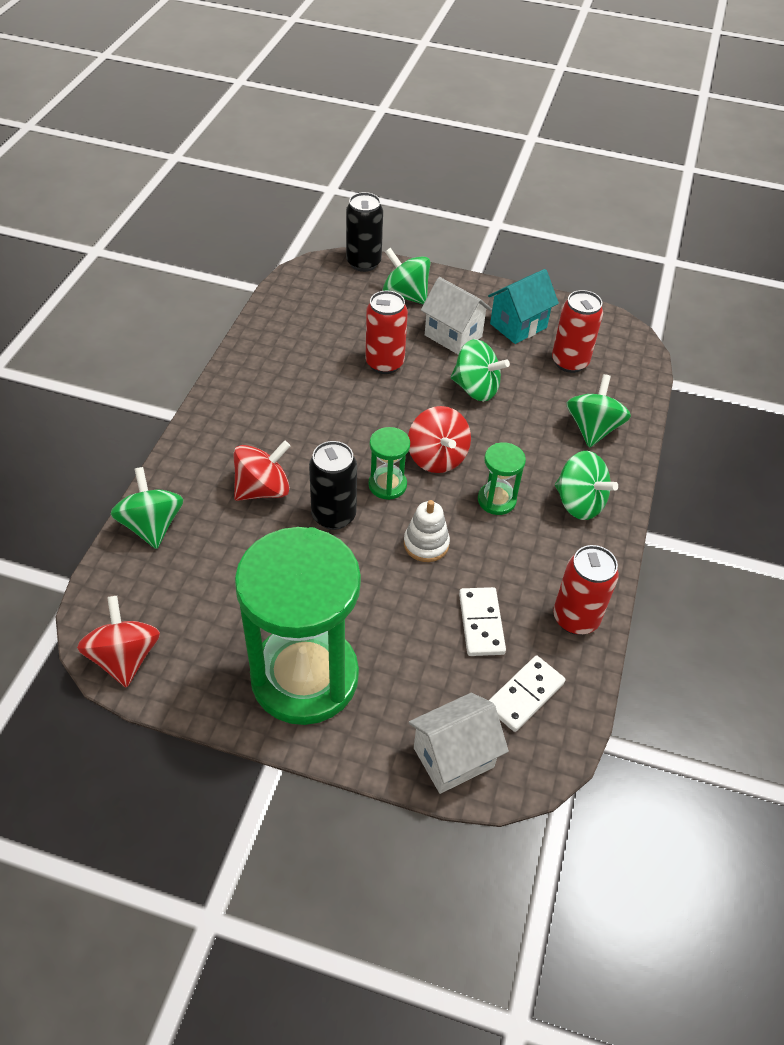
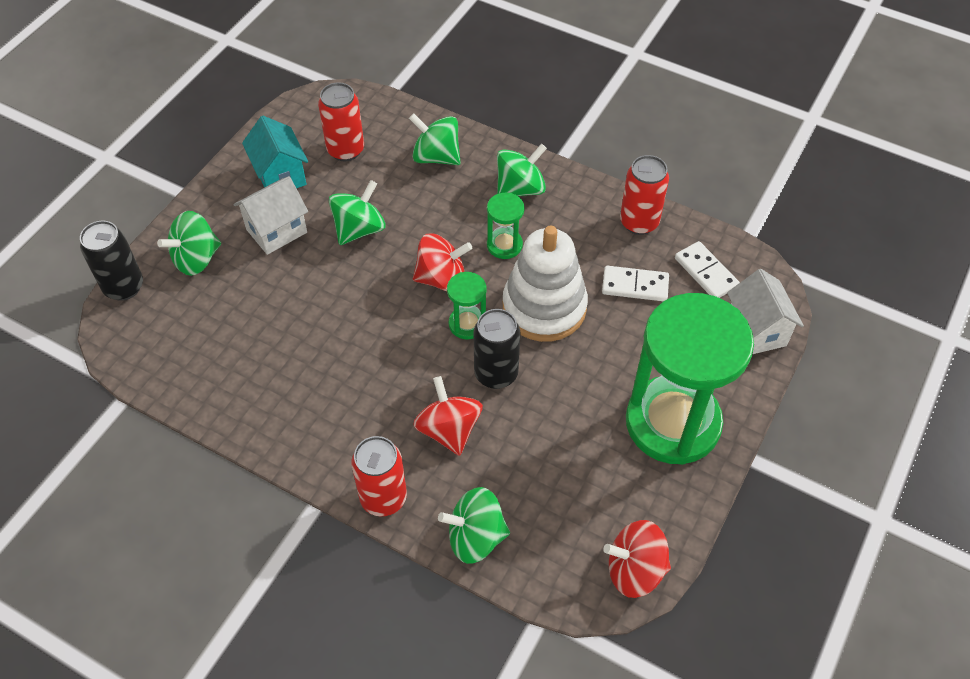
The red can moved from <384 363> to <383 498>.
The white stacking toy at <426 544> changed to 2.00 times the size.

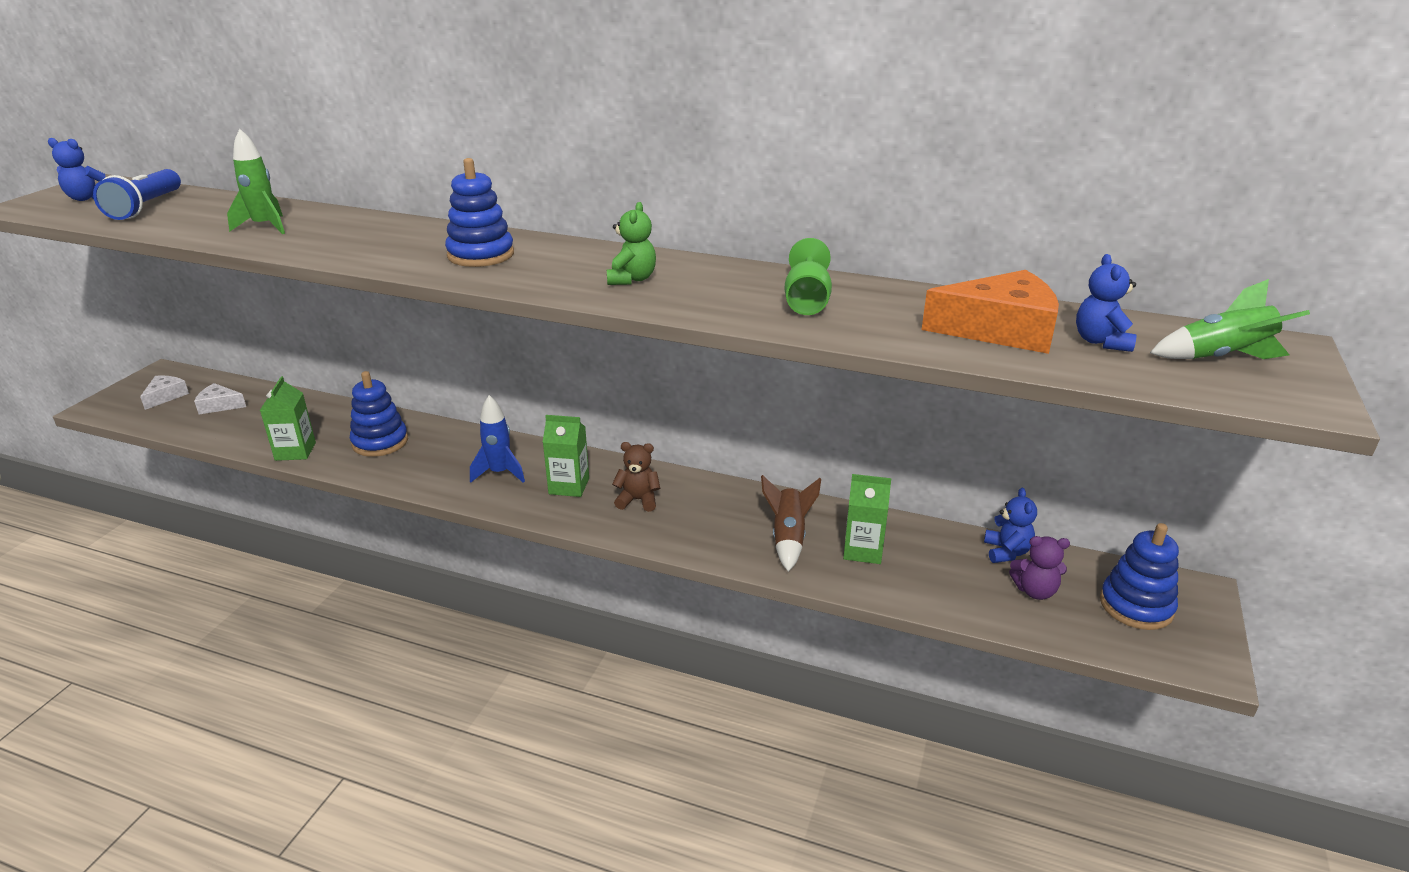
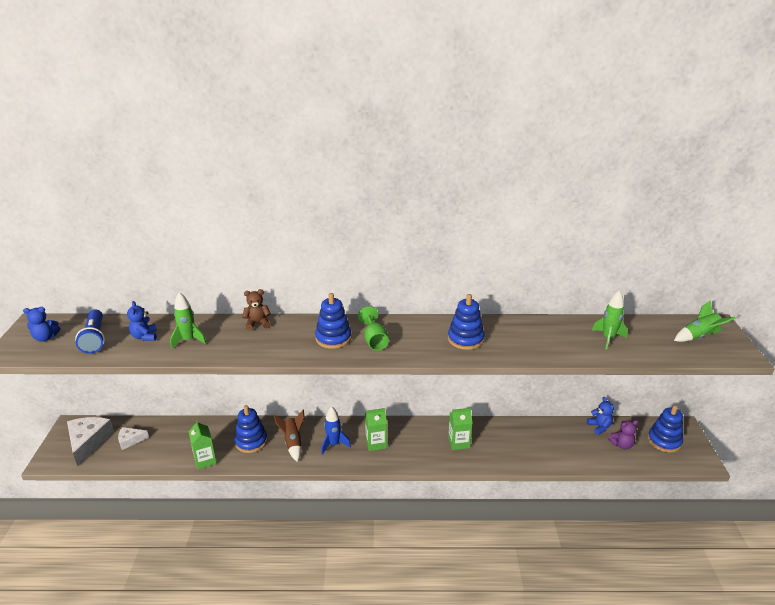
The green teddy bear at <631 279> disappeared.
The blue stacking toy at <465 339> appeared.
The brown teddy bear moved from <638 500> to <257 323>.
The brown rocket moved from <788 538> to <293 443>.
The green goblet moved from <807 302> to <374 340>.
The green carton moved from <863 550> to <458 442>.
The blue teddy bear moved from <1101 342> to <145 337>.
The orange cheese at <1000 330> was replaced by the green rocket at <608 338>.
The white cheese at <165 396> changed to 1.84 times the size.

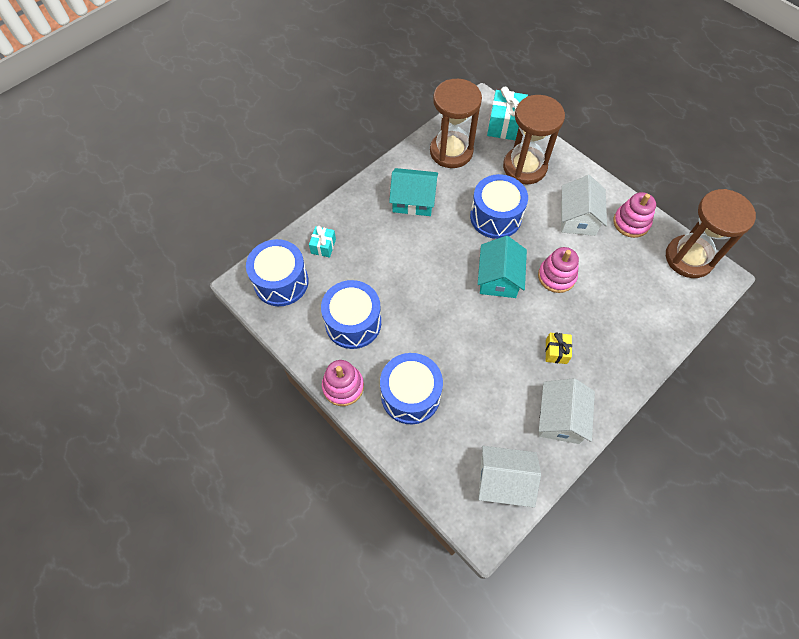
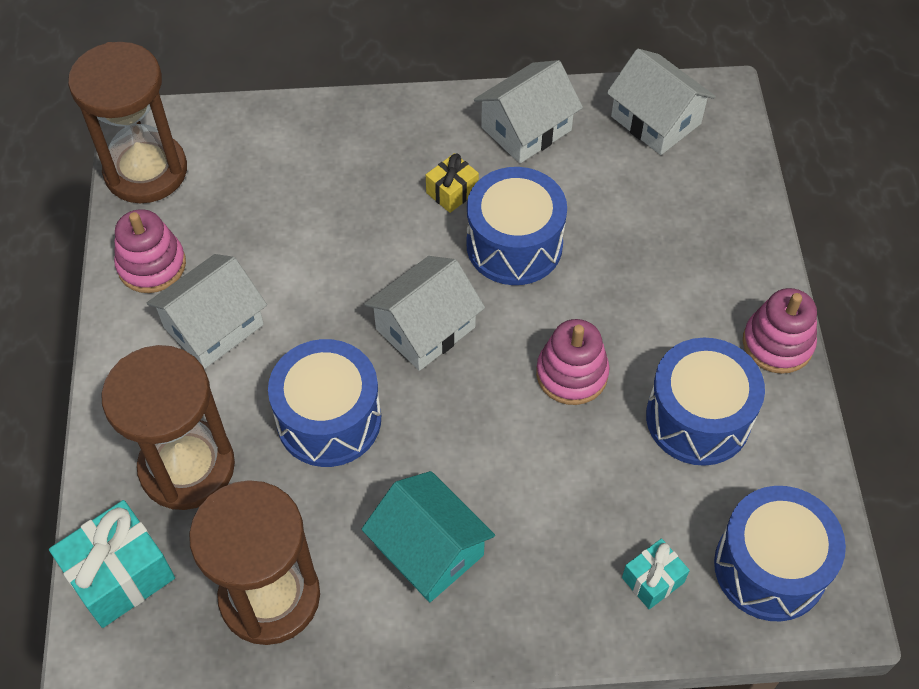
The blue drum moved from <410 395> to <514 245>.
The pink stacking toy moved from <556 276> to <571 374>.
The turquoise house at <499 278> became the white house at <425 328>.

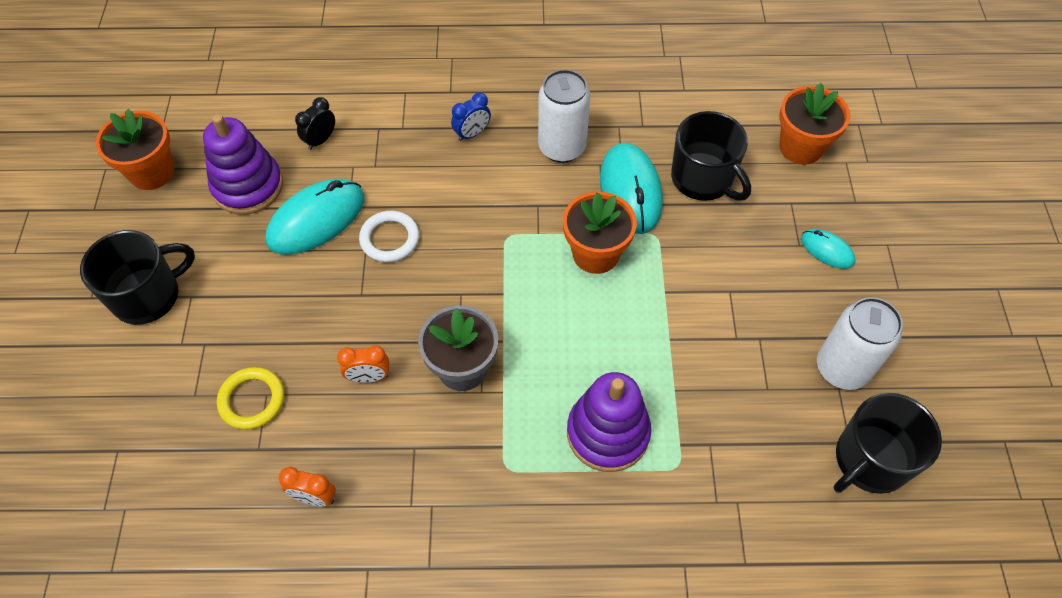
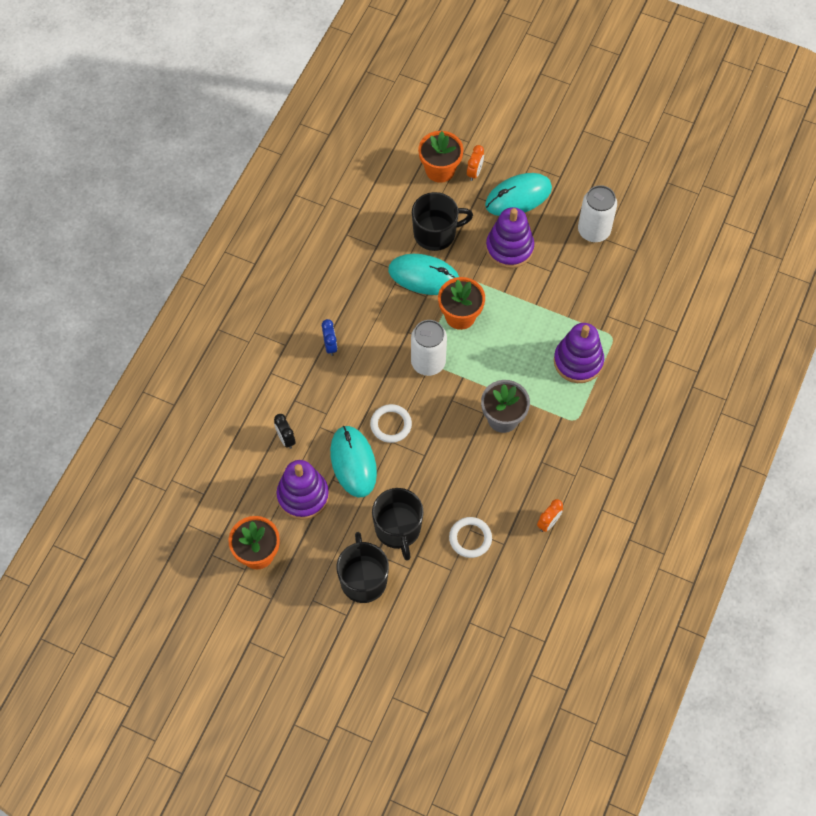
The purple stacking toy at <509 248> appeared.
The orange clock moved from <369 377> to <474 172>.
The white can moved from <562 147> to <428 362>.
The black mug moved from <870 460> to <398 529>.
The yellow ring at <252 400> became the white ring at <470 538>.
The turquoise mouse at <827 250> changed to 1.93 times the size.

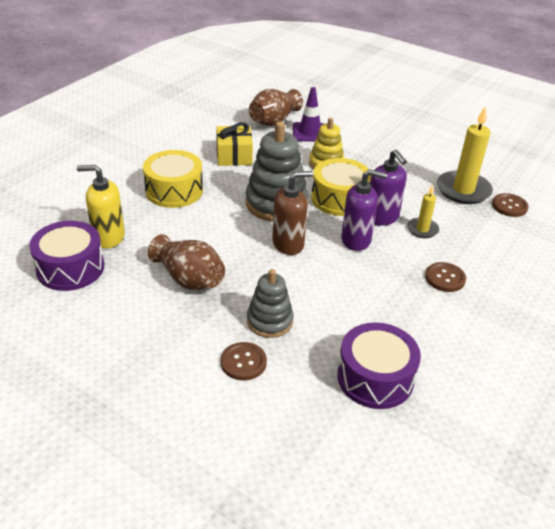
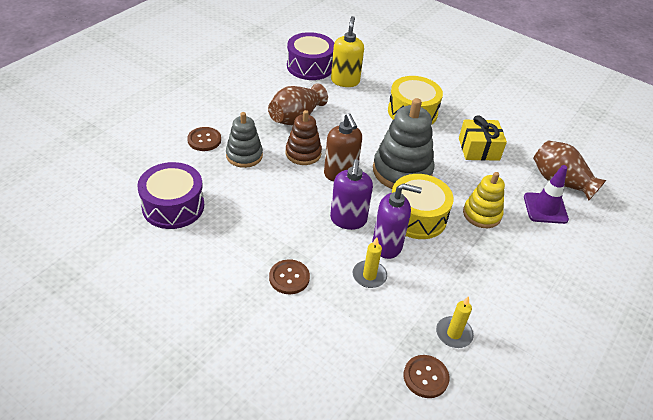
The brown stacking toy at <303 153> appeared.
The purple soap dispenser at <382 217> turned 150 degrees counterclockwise.
The yellow candle at <463 190> changed to 0.54 times the size.

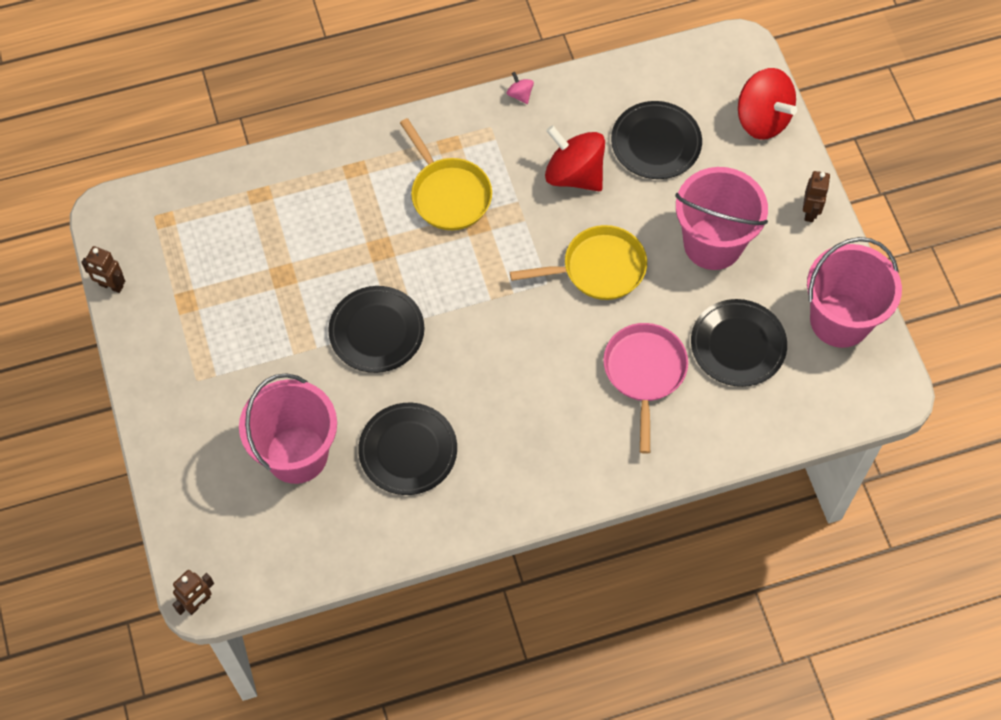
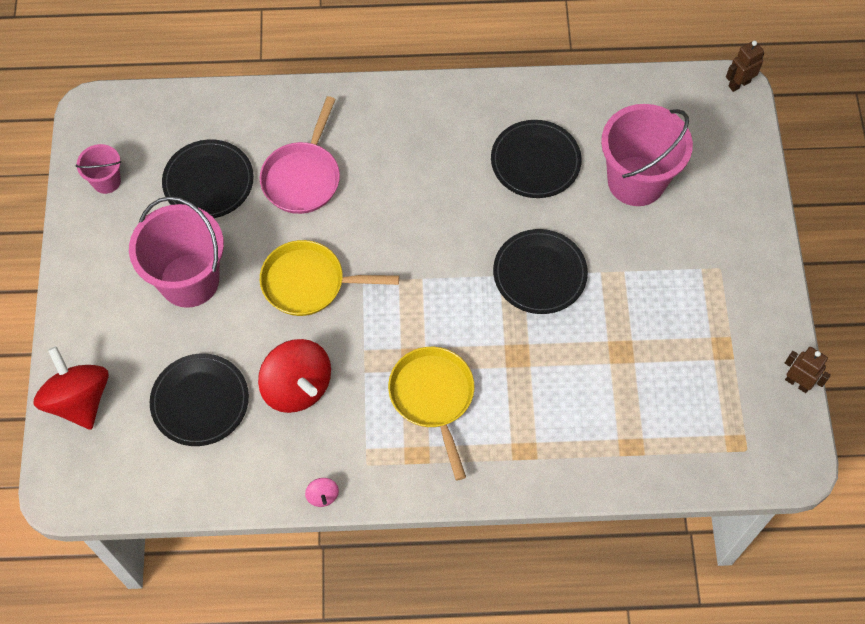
The brown robot at <810 212> disappeared.
The pink bucket at <840 320> changed to 0.49 times the size.

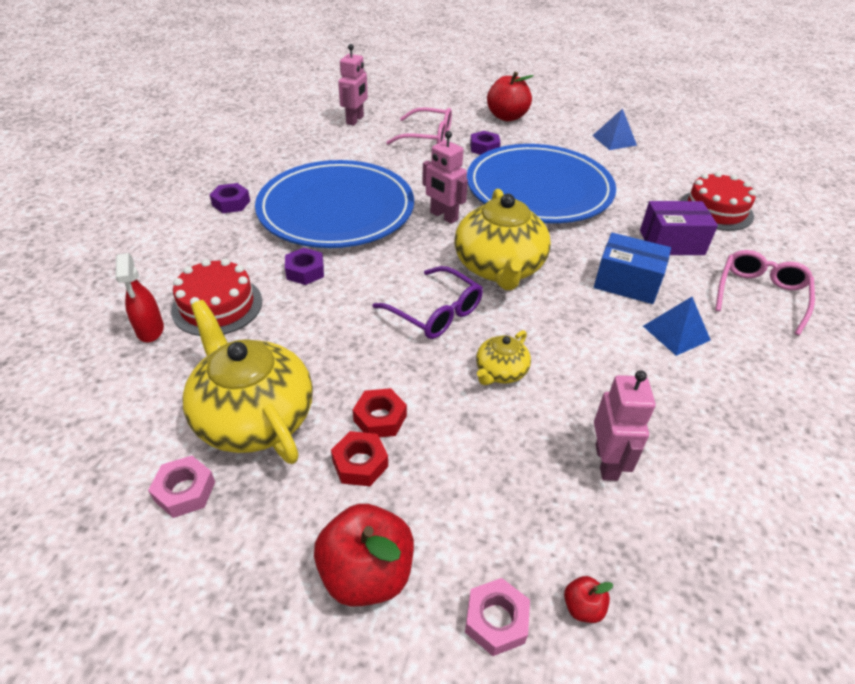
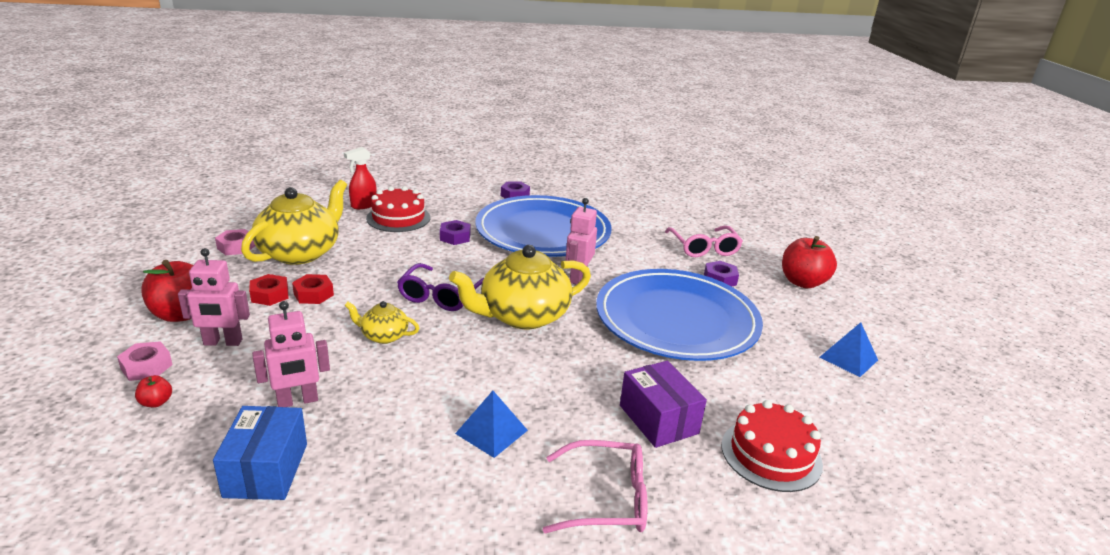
The pink robot moved from <355 120> to <223 342>.
The blue box moved from <627 283> to <266 470>.

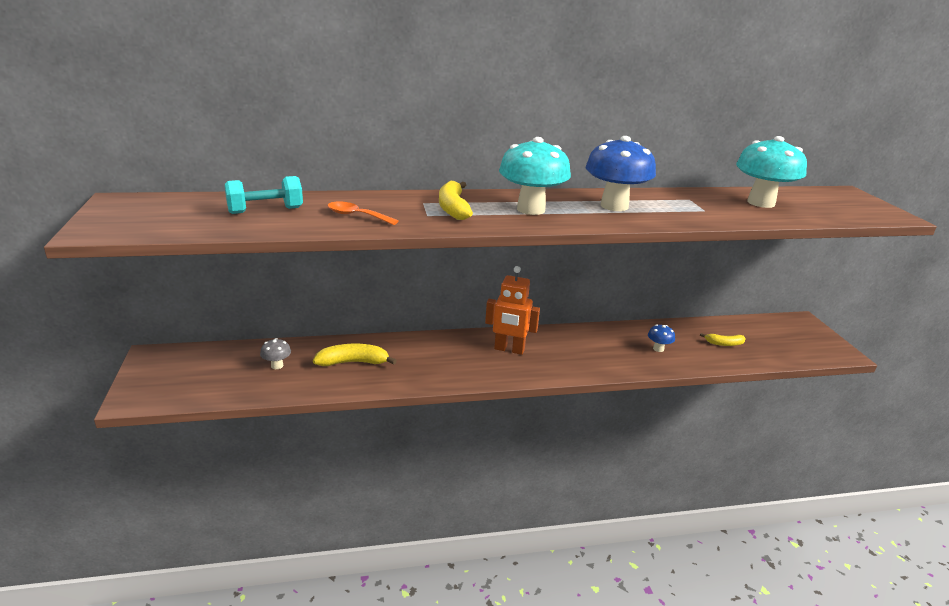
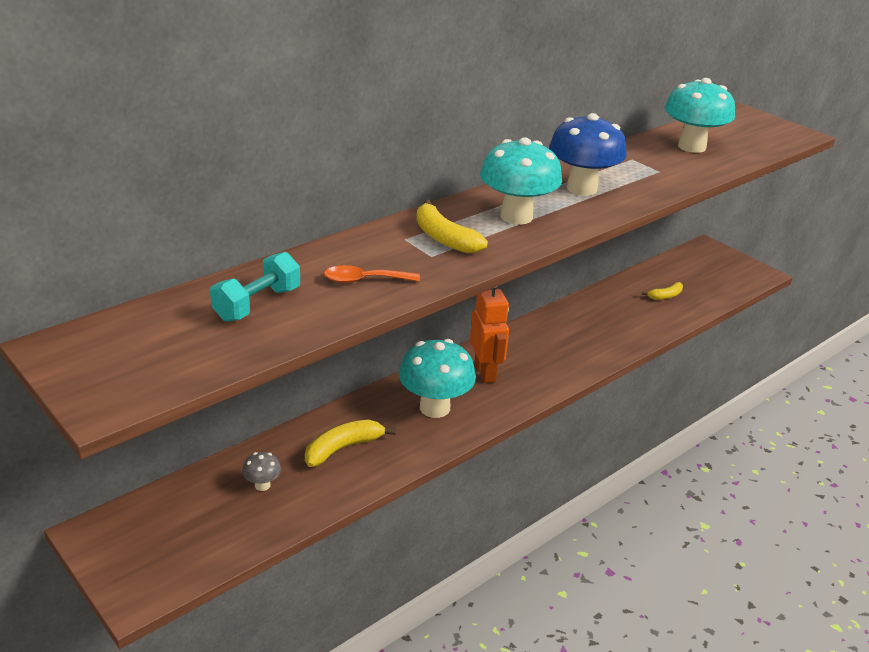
The blue mushroom at <658 349> disappeared.
The turquoise mushroom at <434 408> appeared.
The orange robot at <509 349> turned 90 degrees counterclockwise.

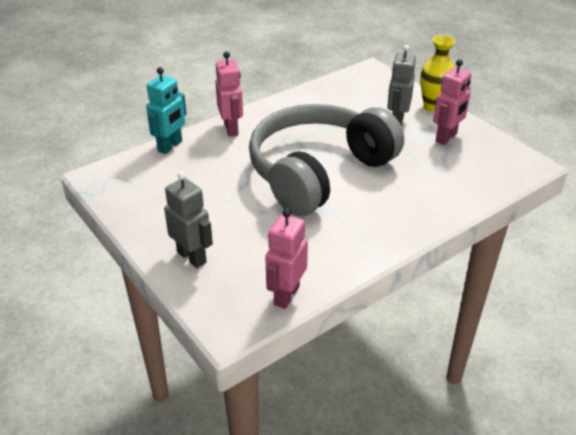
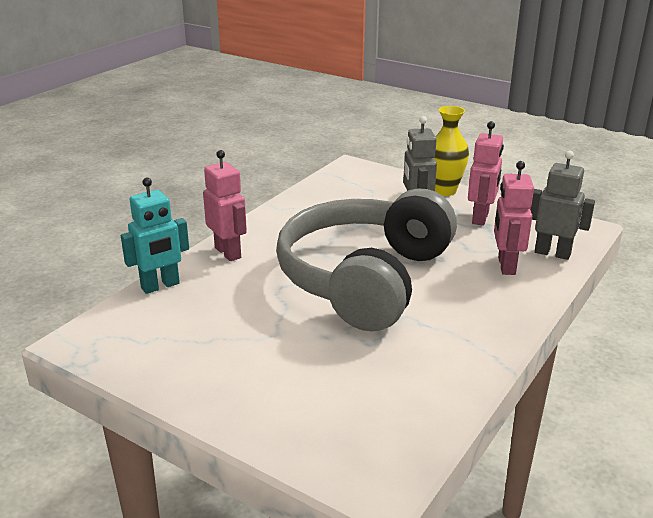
The grey robot moved from <192 257> to <552 253>.
The pink robot moved from <286 295> to <506 266>.
The turquoise robot at <170 146> turned 45 degrees clockwise.

